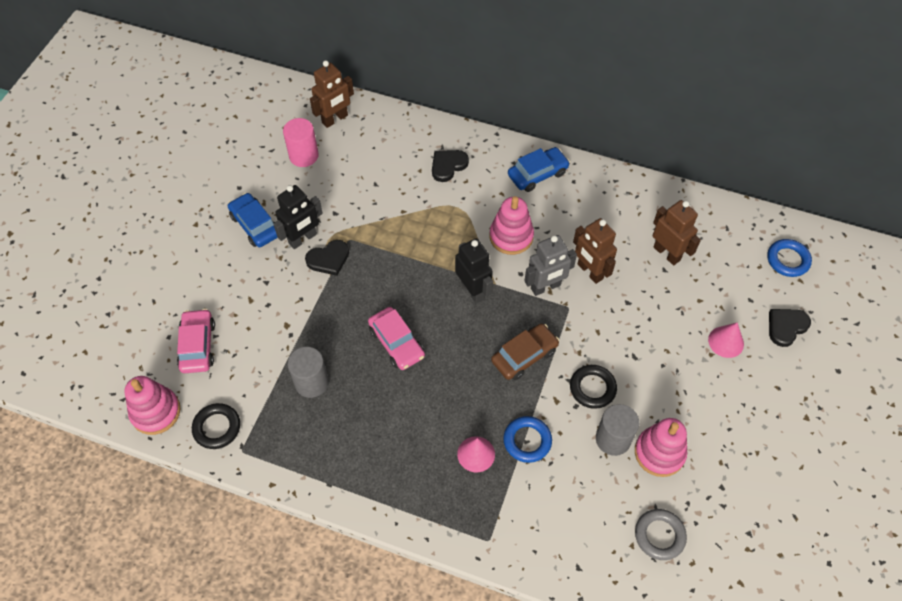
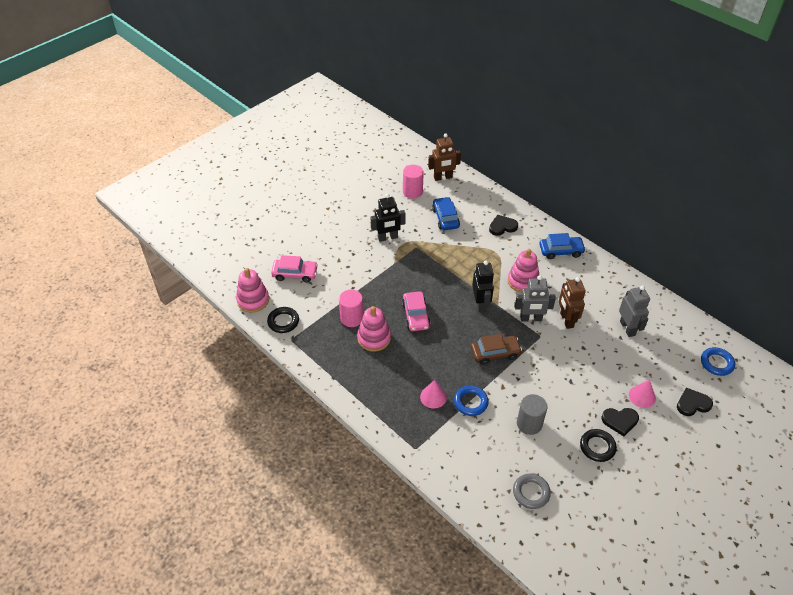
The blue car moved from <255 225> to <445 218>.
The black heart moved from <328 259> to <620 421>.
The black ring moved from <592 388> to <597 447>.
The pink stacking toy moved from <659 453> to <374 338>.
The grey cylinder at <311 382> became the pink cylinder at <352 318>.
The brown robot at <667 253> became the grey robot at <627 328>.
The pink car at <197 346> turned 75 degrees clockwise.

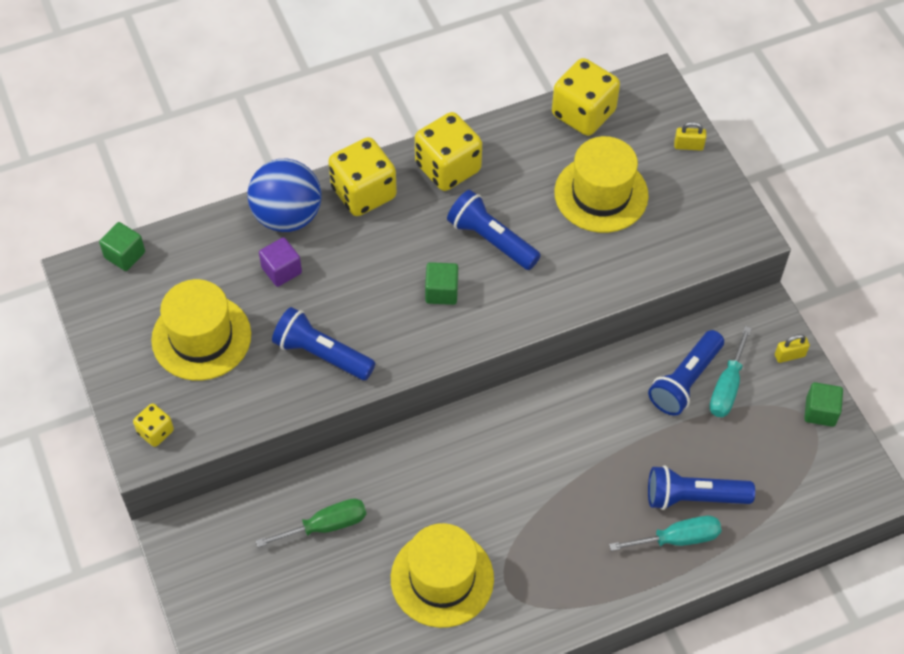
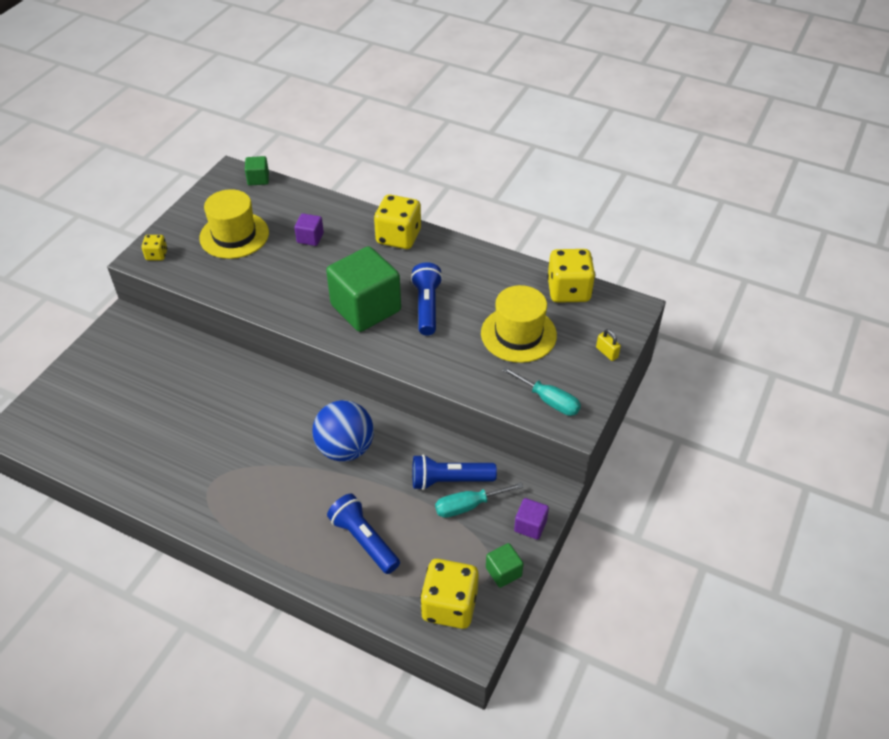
The green screwdriver at <326 526> disappeared.
The blue flashlight at <321 354> disappeared.
The yellow hat at <442 578> disappeared.
The blue ball moved from <287 216> to <345 448>.
The yellow dice moved from <448 168> to <449 605>.
The turquoise screwdriver moved from <677 539> to <549 401>.
The yellow padlock at <789 355> was replaced by the purple cube at <530 526>.
The green cube at <441 292> changed to 2.25 times the size.

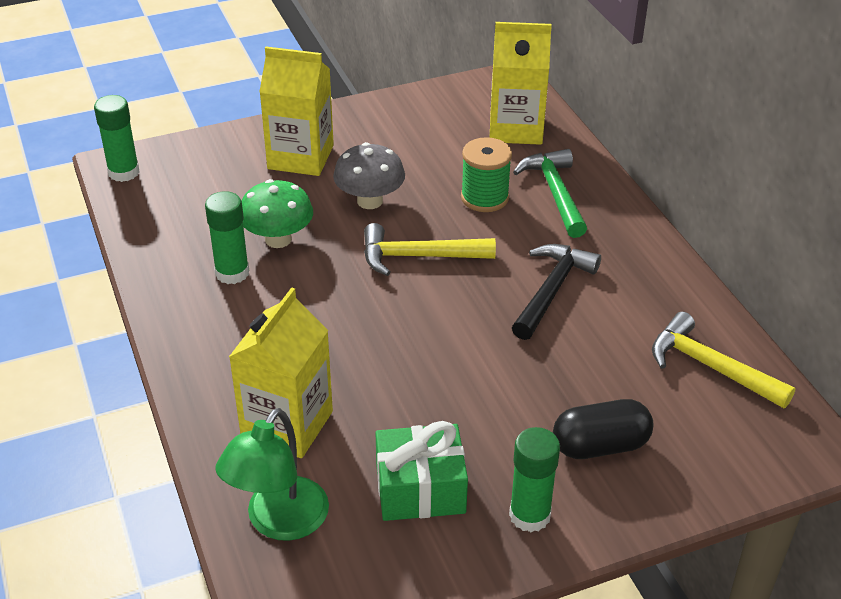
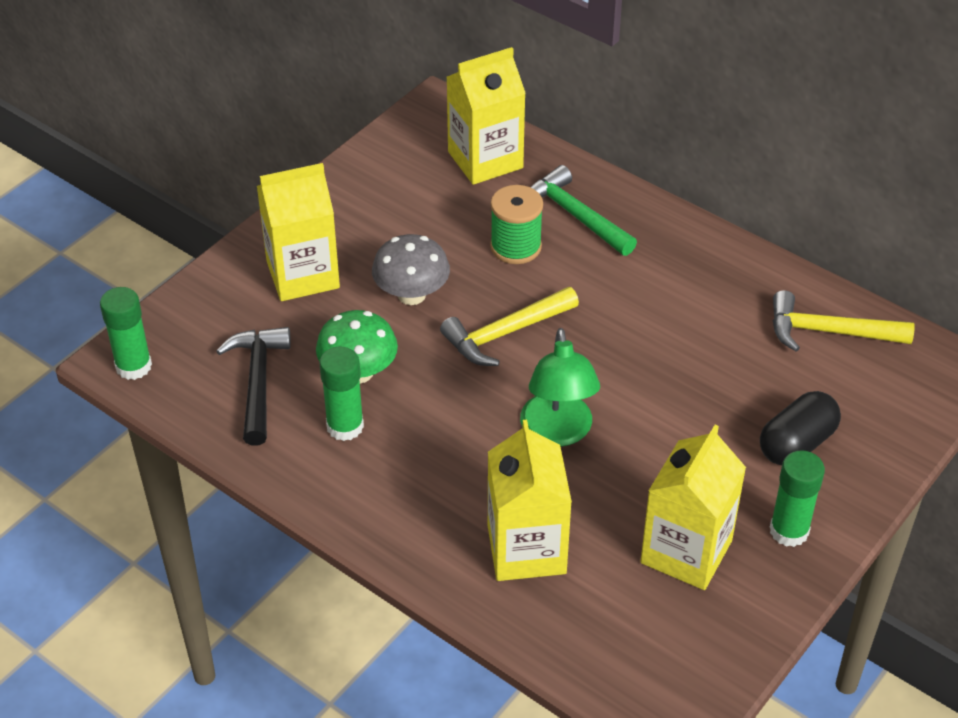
The green lamp moved from <279 522> to <557 432>.
The black hammer moved from <552 290> to <258 382>.
The green gift at <420 489> was replaced by the yellow carton at <686 552>.

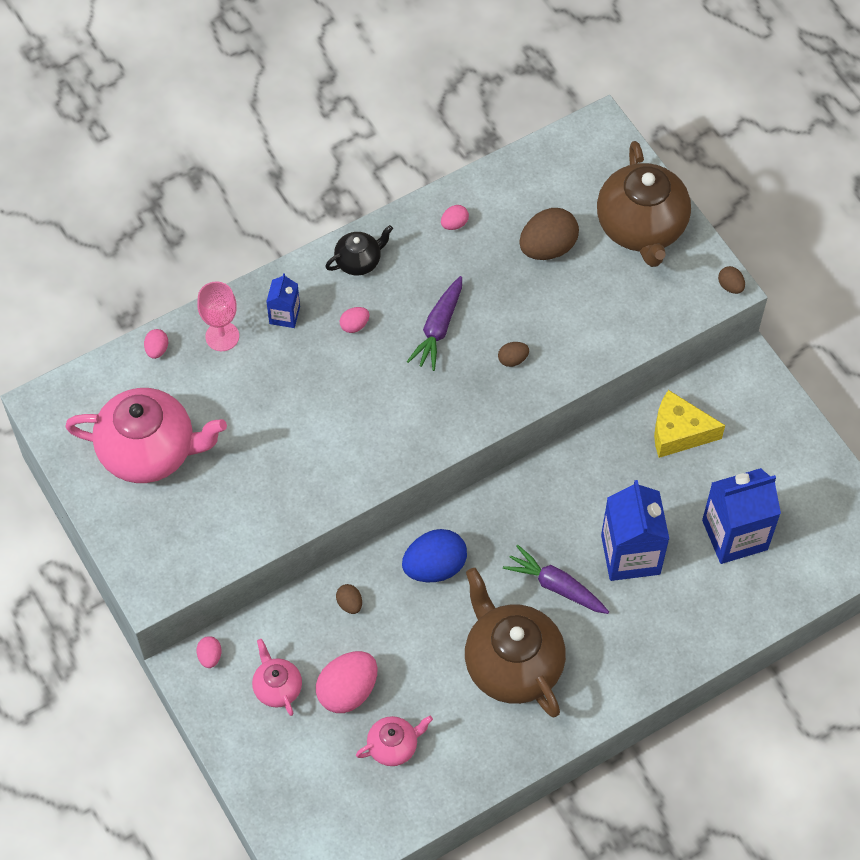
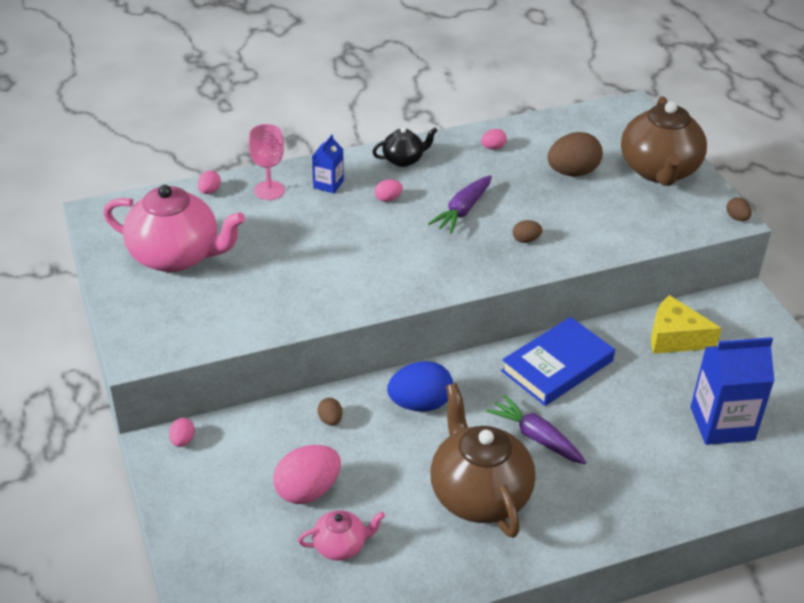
The pink teapot at <277 687> disappeared.
The blue carton at <630 554> disappeared.
The blue book at <557 366> appeared.

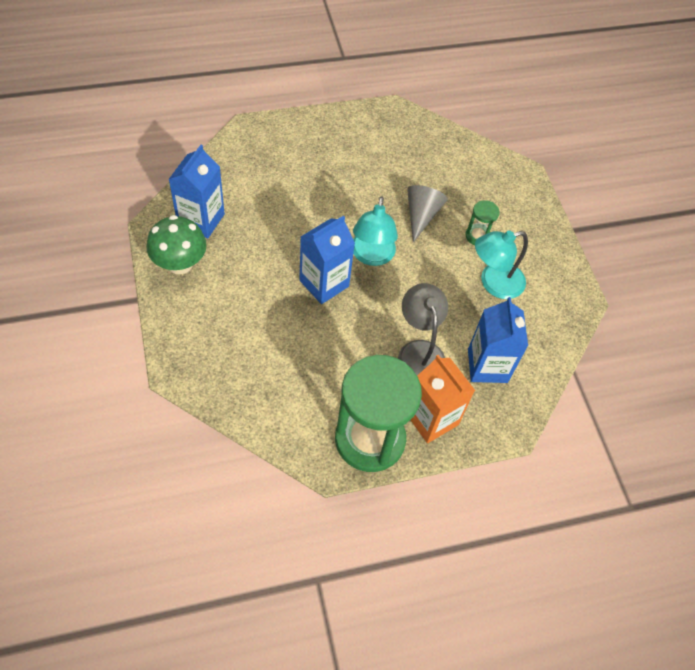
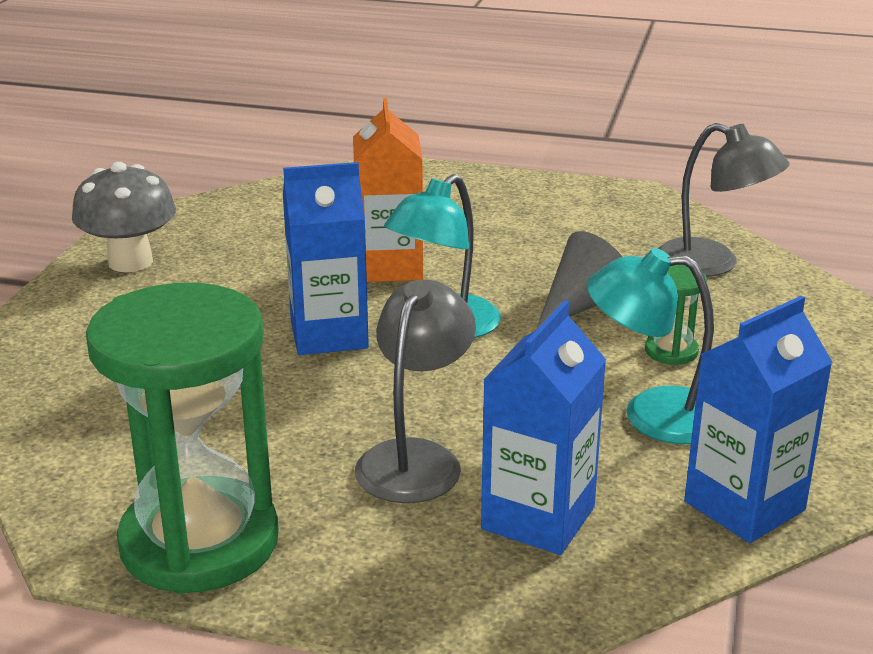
The grey lamp at <712 264> appeared.
The blue carton moved from <201 220> to <744 506>.
The orange carton moved from <431 418> to <389 267>.
The green mushroom at <180 264> became the grey mushroom at <130 262>.

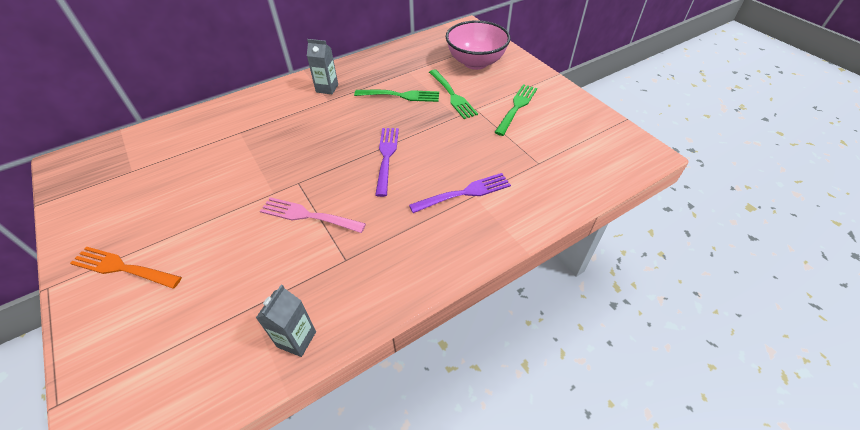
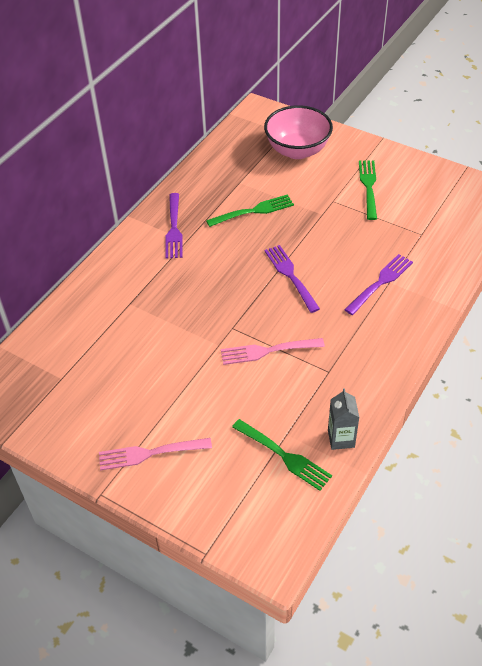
The green fork moved from <452 95> to <283 455>.
The grey carton at <327 88> was replaced by the purple fork at <173 228>.
The orange fork at <123 268> became the pink fork at <151 453>.

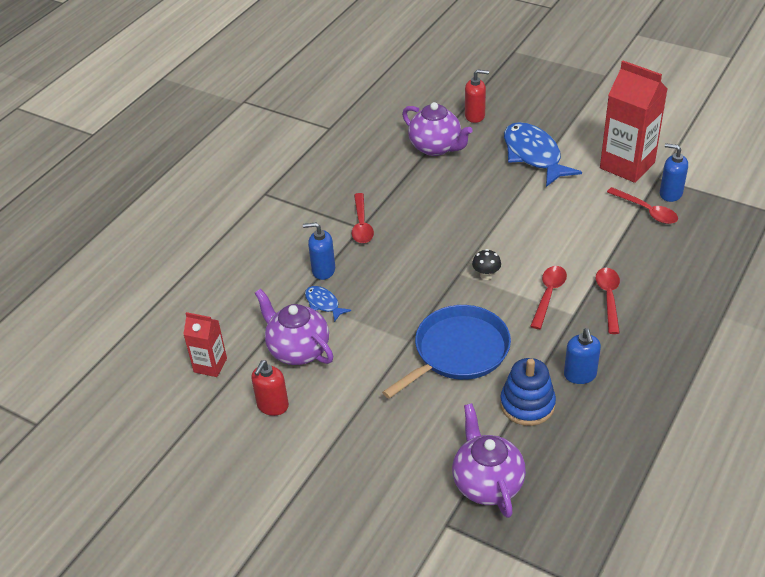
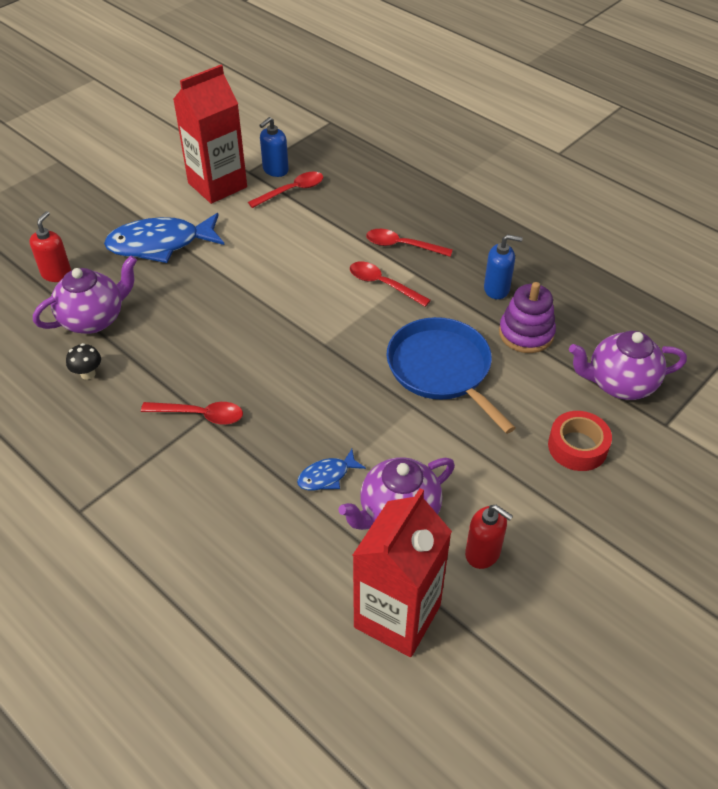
The blue soap dispenser at <323 270> disappeared.
The red tape at <577 447> appeared.
The black mushroom moved from <486 275> to <88 374>.
The blue stacking toy at <527 404> became the purple stacking toy at <526 333>.
The red carton at <210 365> changed to 1.85 times the size.

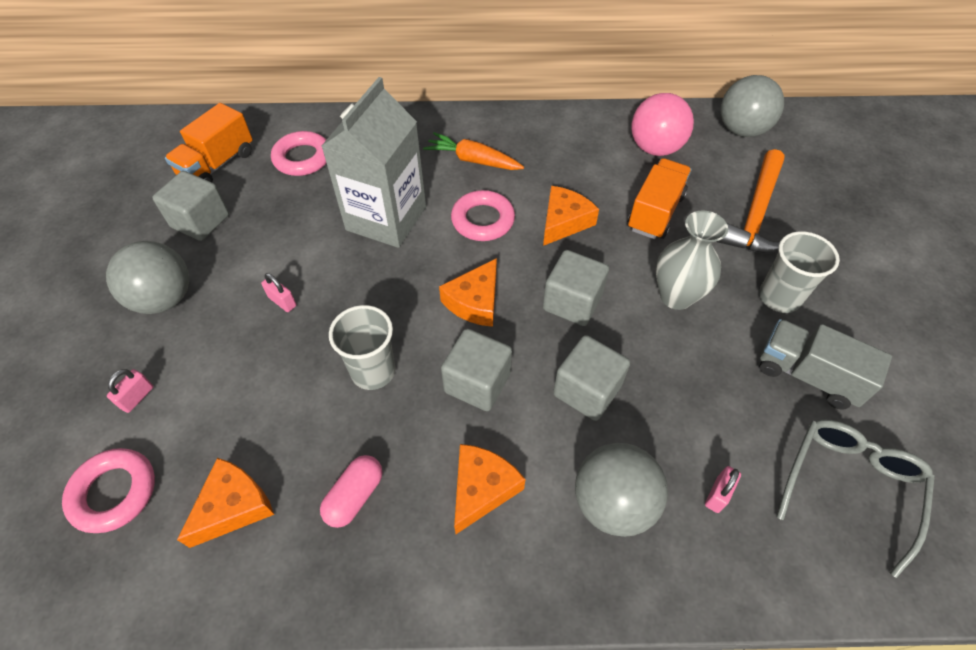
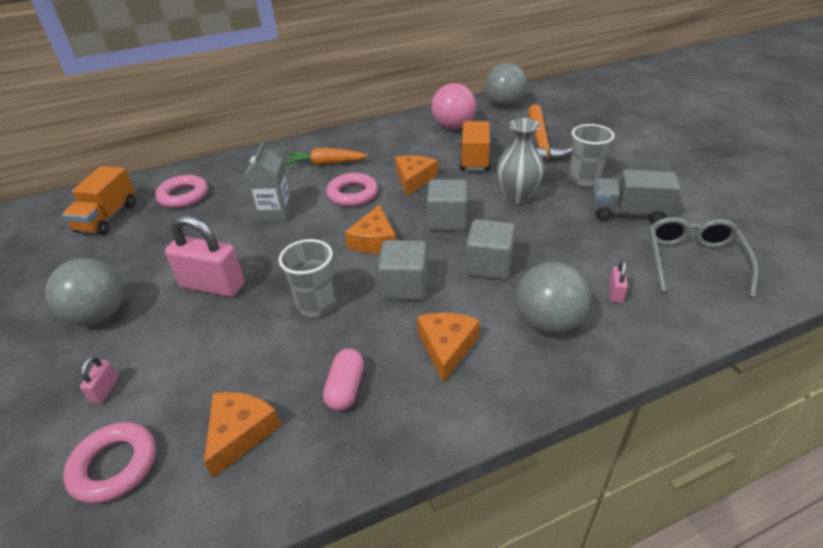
The grey cube at <200 221> disappeared.
The pink padlock at <282 301> changed to 2.26 times the size.
The grey carton at <386 218> changed to 0.59 times the size.

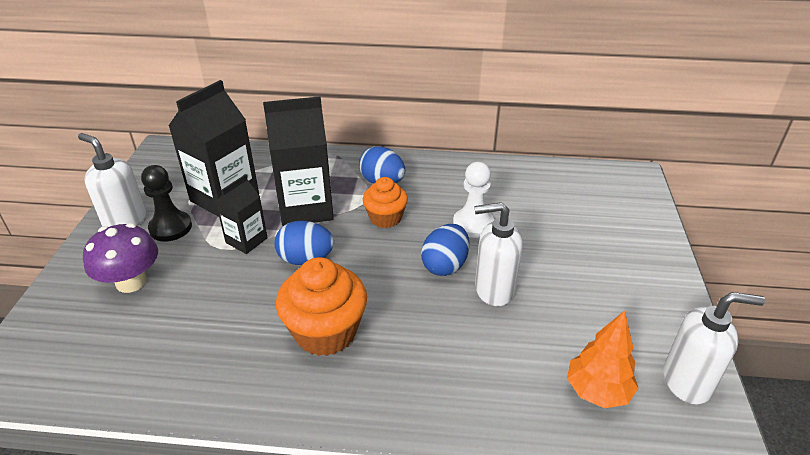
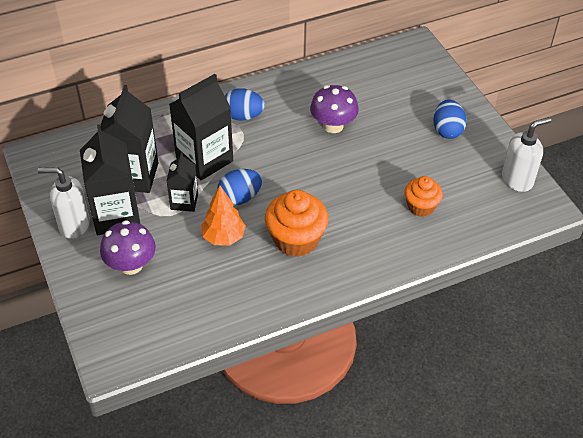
The white soap dispenser at <493 290> disappeared.
The orange cupcake moved from <385 218> to <421 206>.
The blue egg moved from <445 265> to <447 130>.
The orange tree moved from <597 391> to <223 237>.
The black pawn at <170 228> was replaced by the black carton at <116 215>.
The white pawn at <473 224> was replaced by the purple mushroom at <333 126>.

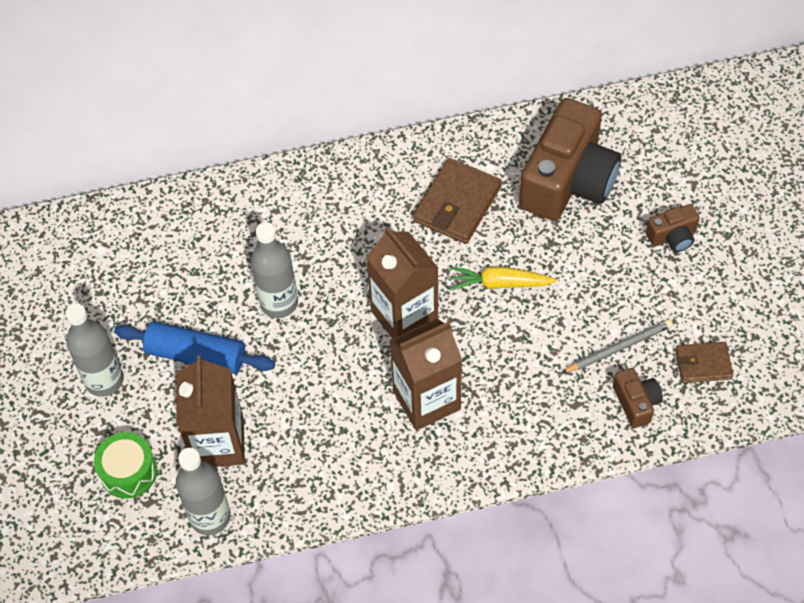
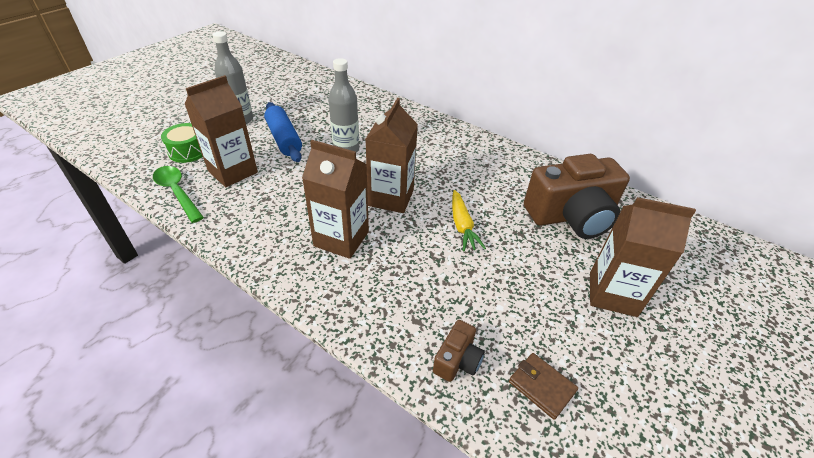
The brown wallet at <457 204> disappeared.
The grey pencil at <618 348> disappeared.
The grey bottle at <210 517> was replaced by the green spoon at <177 192>.
The brown camera at <672 236> was replaced by the brown carton at <612 294>.
The yellow carrot at <499 283> turned 150 degrees counterclockwise.

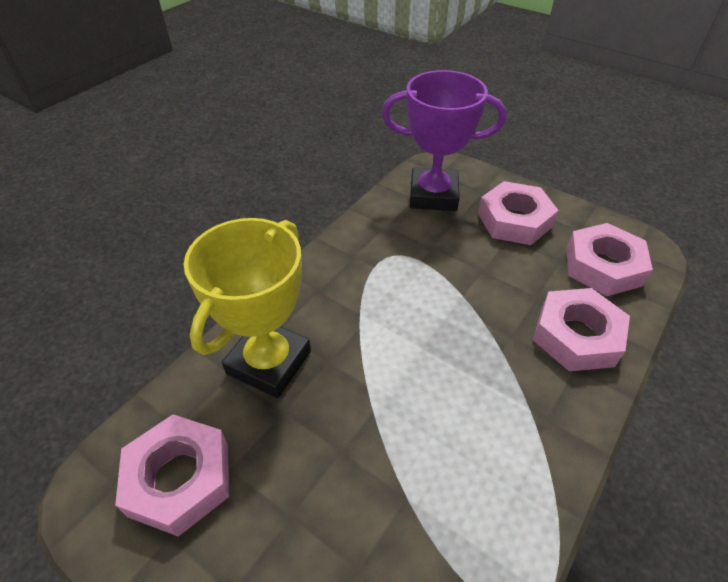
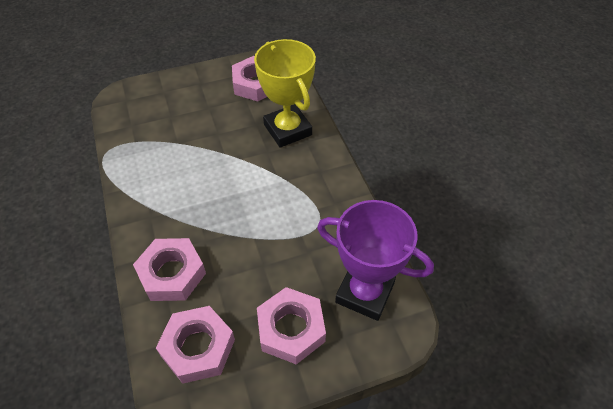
The purple trophy at <433 195> turned 75 degrees clockwise.

